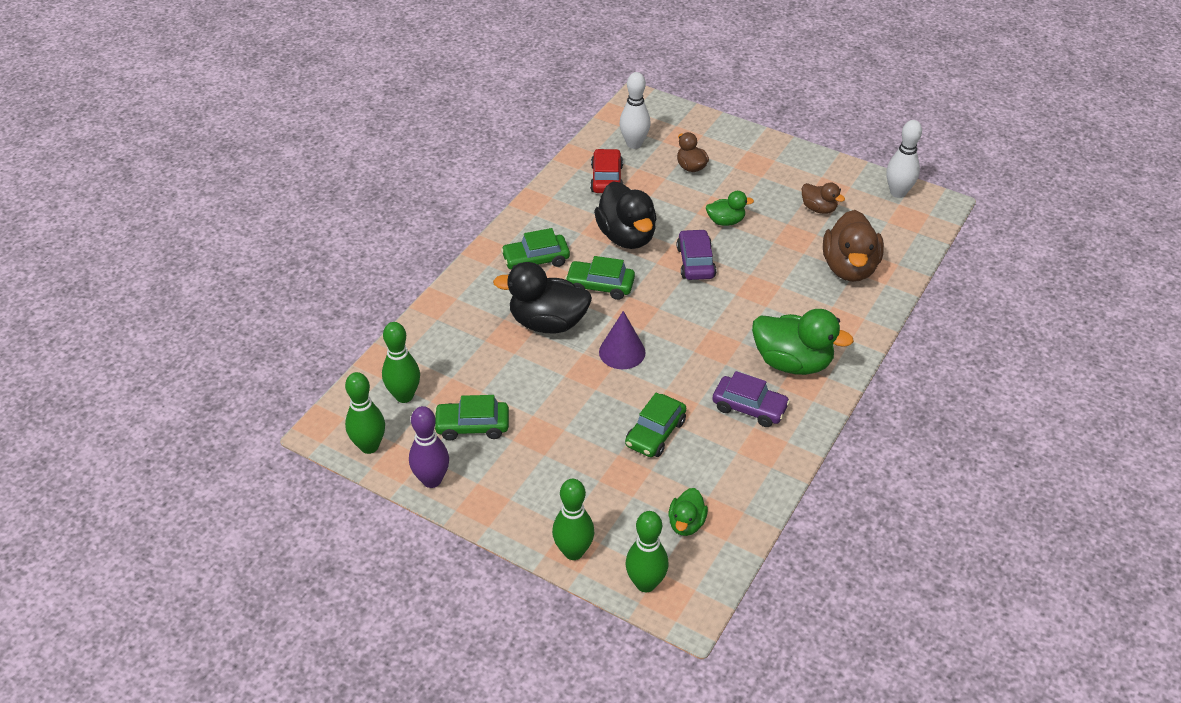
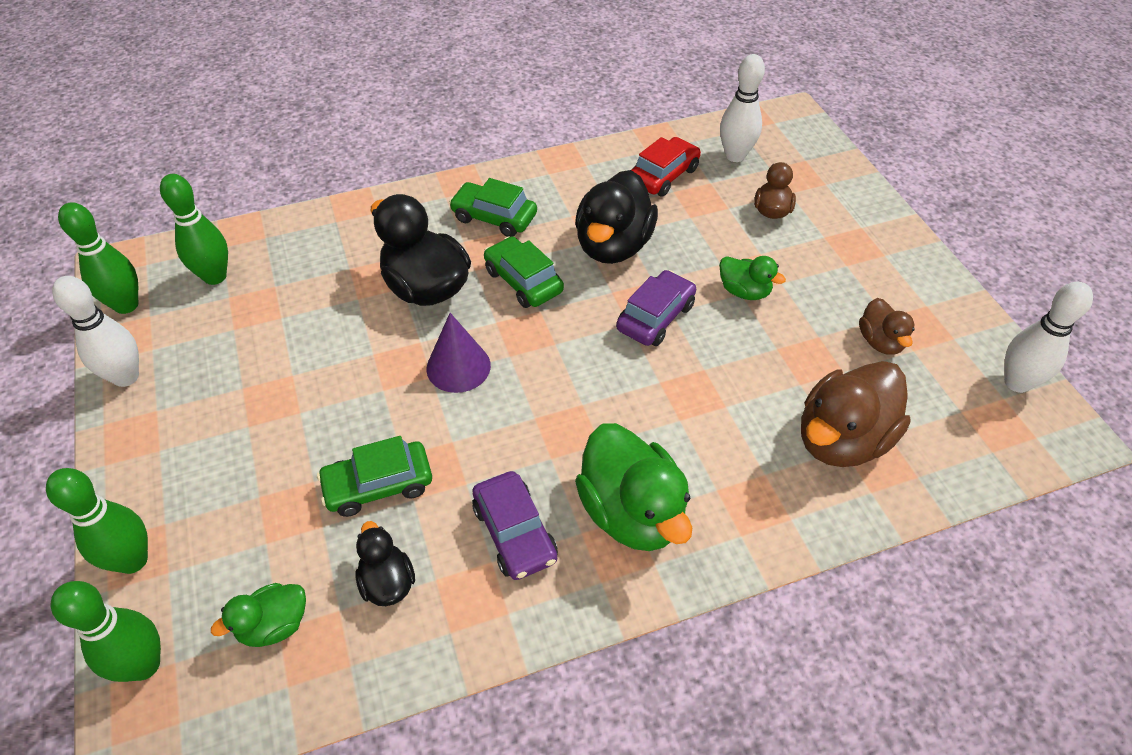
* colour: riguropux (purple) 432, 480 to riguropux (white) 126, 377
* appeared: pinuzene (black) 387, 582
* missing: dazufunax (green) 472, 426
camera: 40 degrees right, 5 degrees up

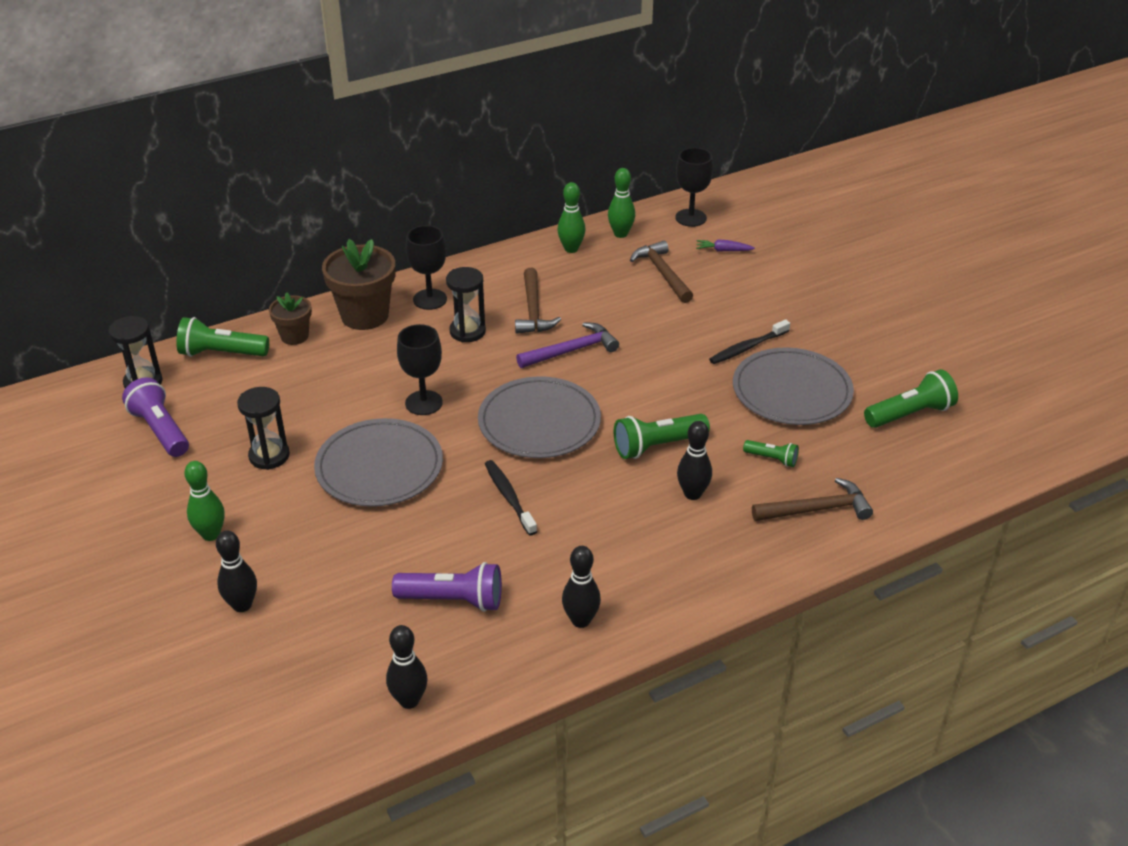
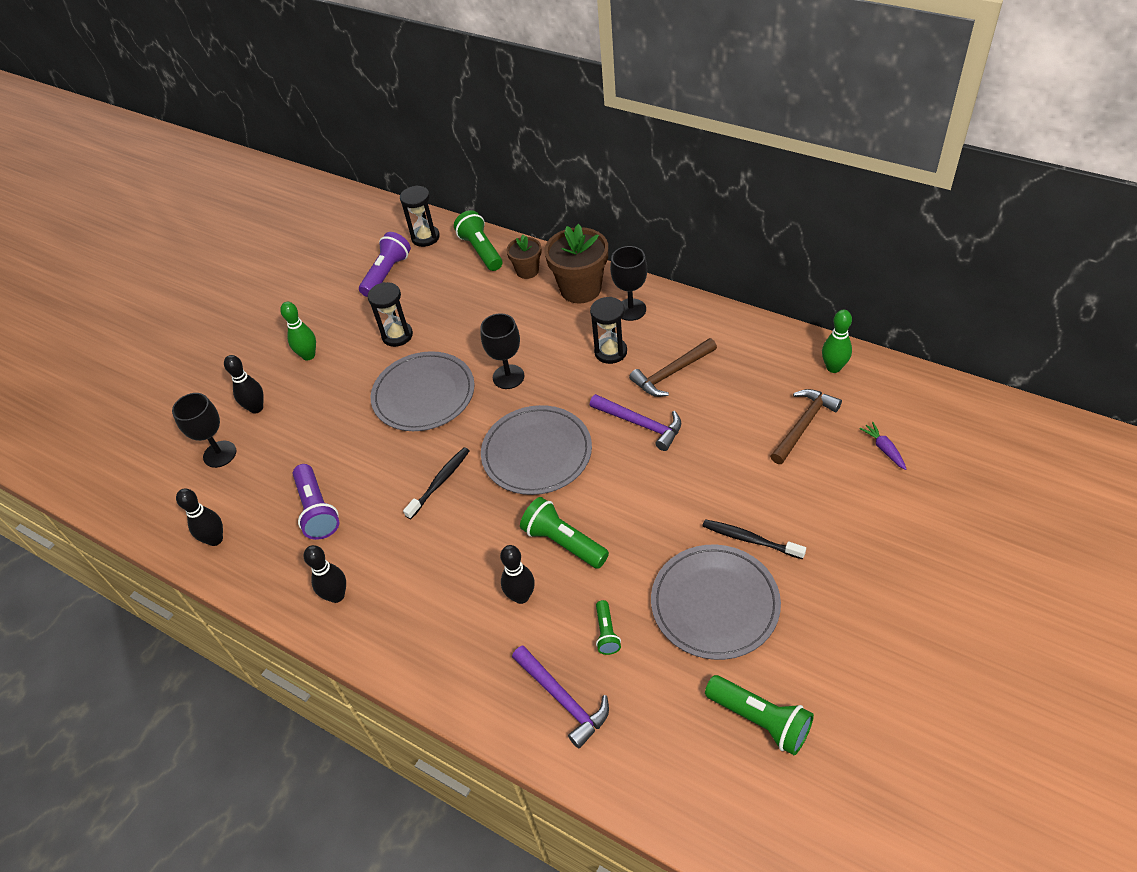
* relocated: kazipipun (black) 691, 218 to 220, 454
* colour: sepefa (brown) 817, 509 to sepefa (purple) 563, 699
* missing: riguropux (green) 571, 249
camera: 65 degrees right, 10 degrees up

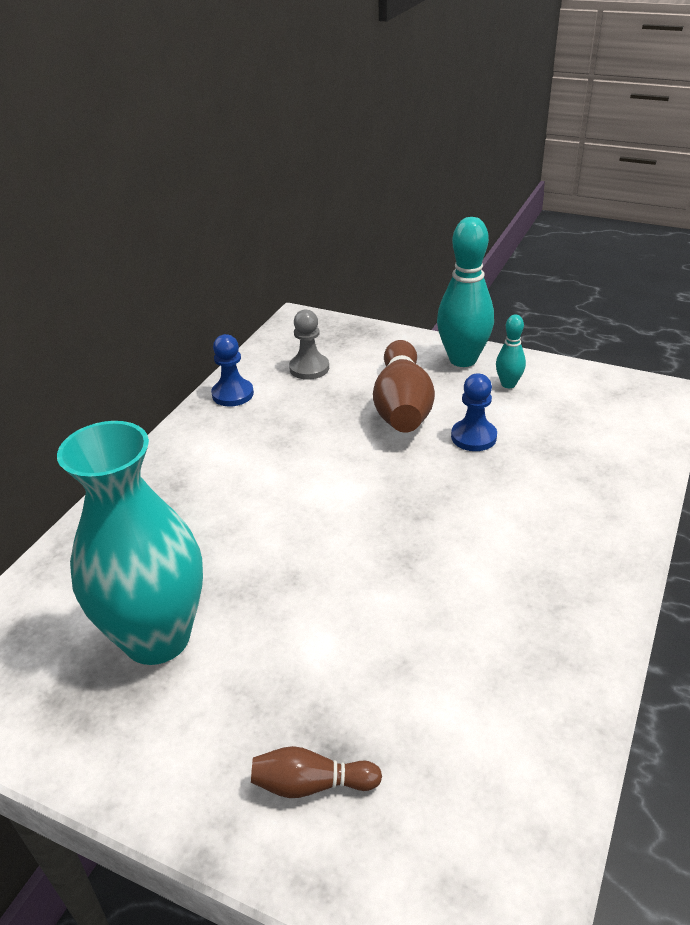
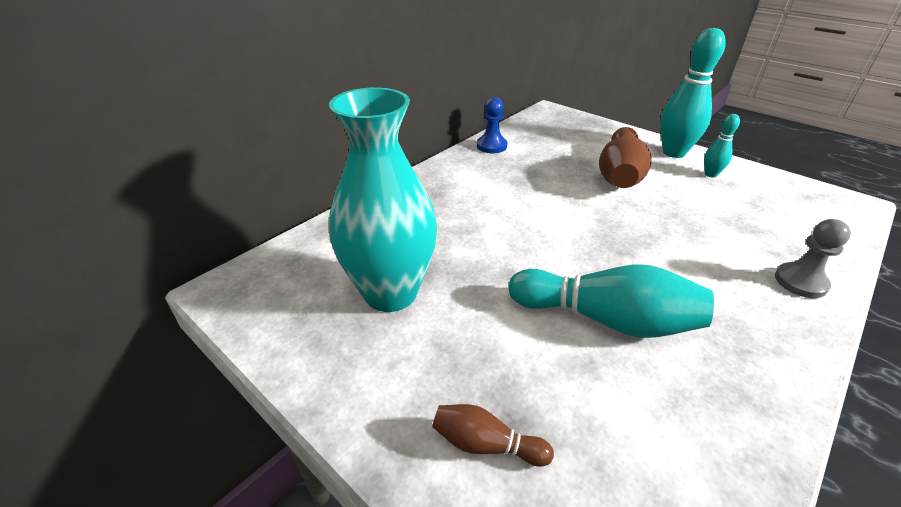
* appeared: riguropux (turquoise) 606, 319
* relocated: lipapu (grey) 309, 368 to 800, 282
* missing: lipapu (blue) 473, 437
camera: 15 degrees right, 0 degrees up

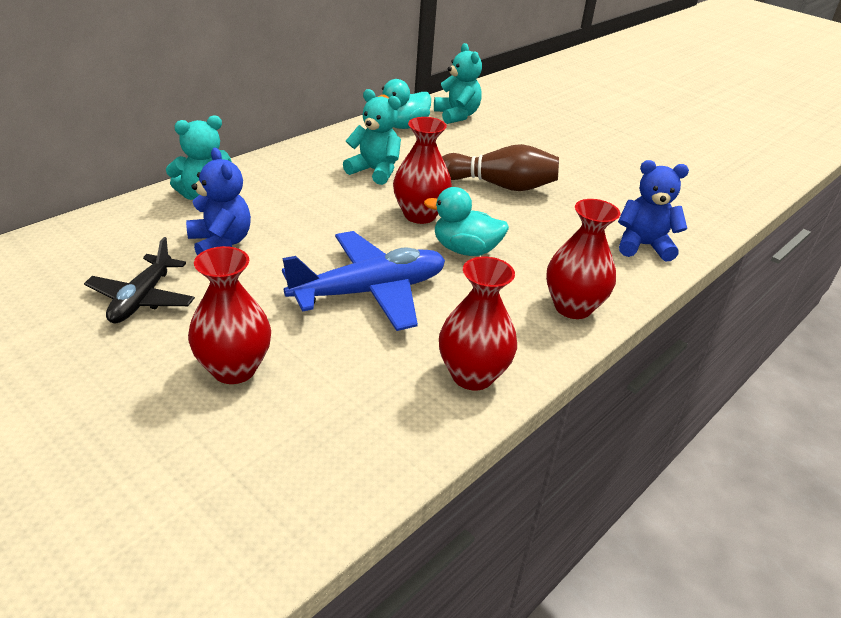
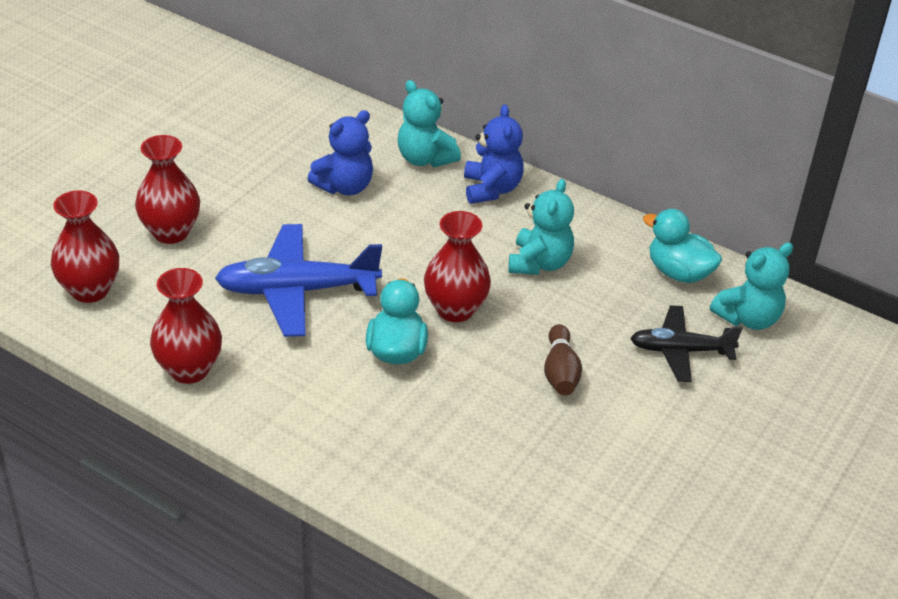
* relocated: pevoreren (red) 573, 307 to 90, 290
* spun: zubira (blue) 369, 292 = 297, 291 120 degrees clockwise
* relocated: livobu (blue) 643, 246 to 491, 189
* size: riguropux (brown) 500, 185 = 560, 372 x0.64
* relocated: zubira (black) 142, 299 to 680, 351
camera: 80 degrees right, 5 degrees up

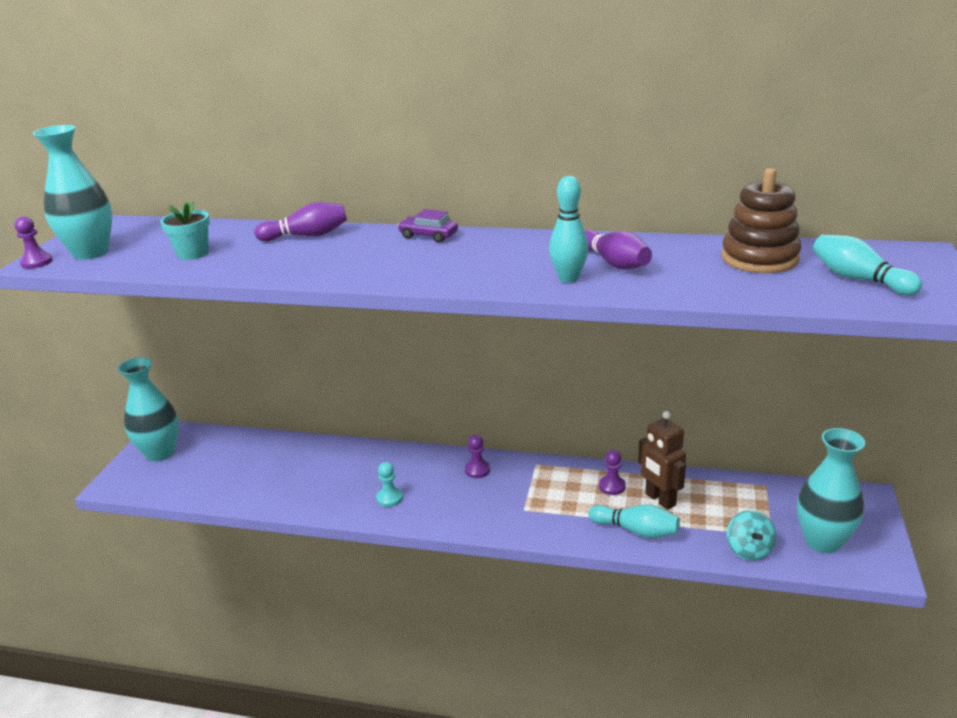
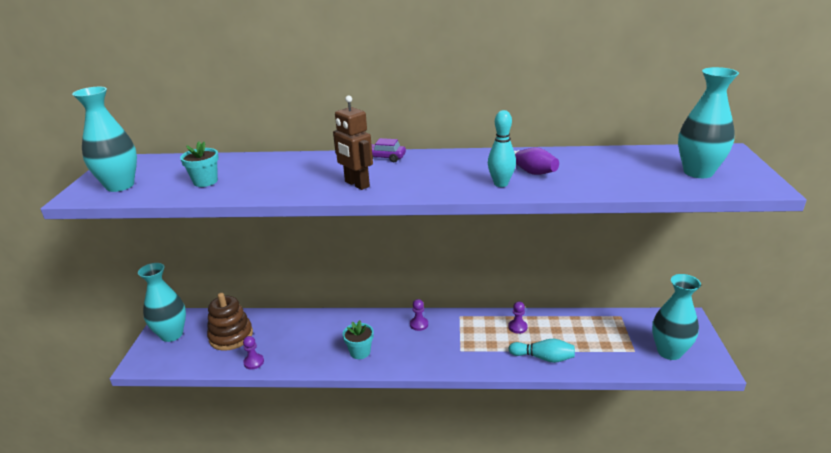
* relocated: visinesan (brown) 759, 258 to 231, 336
* relocated: lipapu (purple) 36, 262 to 254, 362
* relocated: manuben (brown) 660, 499 to 356, 184
* exchanged: lipapu (turquoise) 389, 498 to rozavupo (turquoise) 360, 352
* exchanged: riguropux (turquoise) 859, 279 to pevoreren (turquoise) 698, 172
* missing: riguropux (purple) 306, 236
* missing: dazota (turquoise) 748, 550
camera: 10 degrees left, 0 degrees up

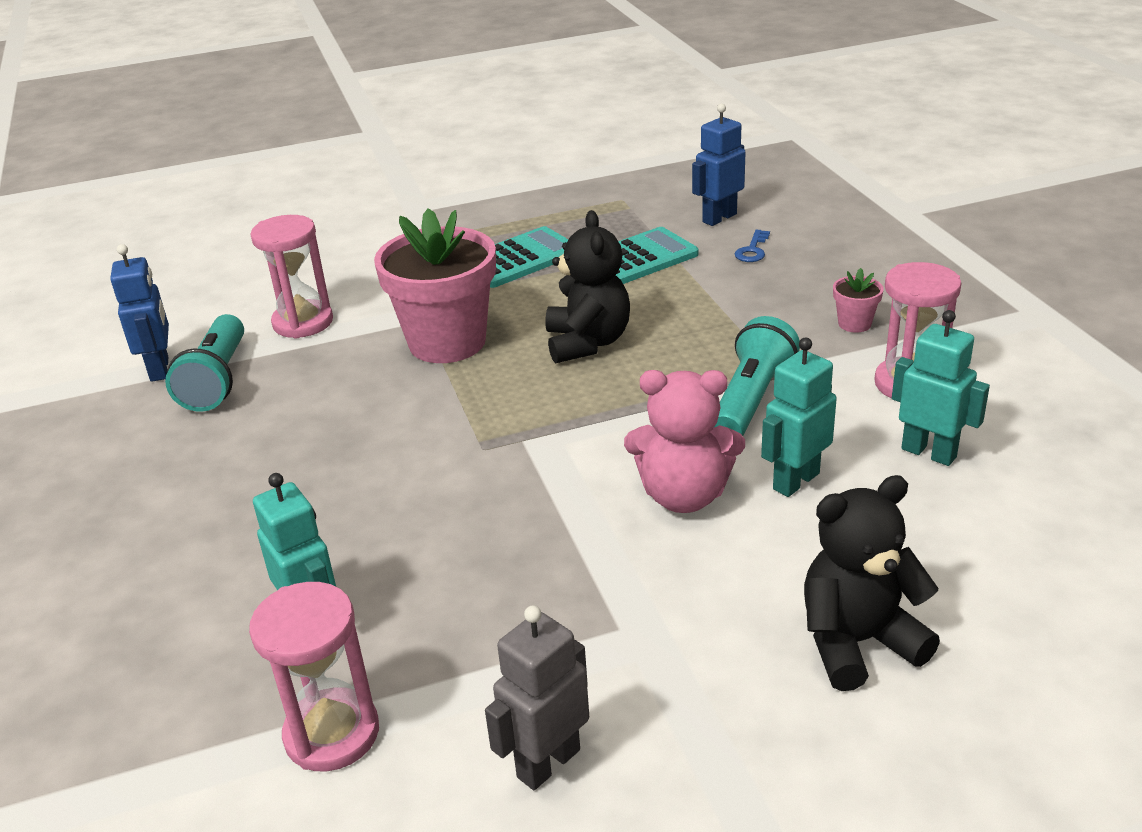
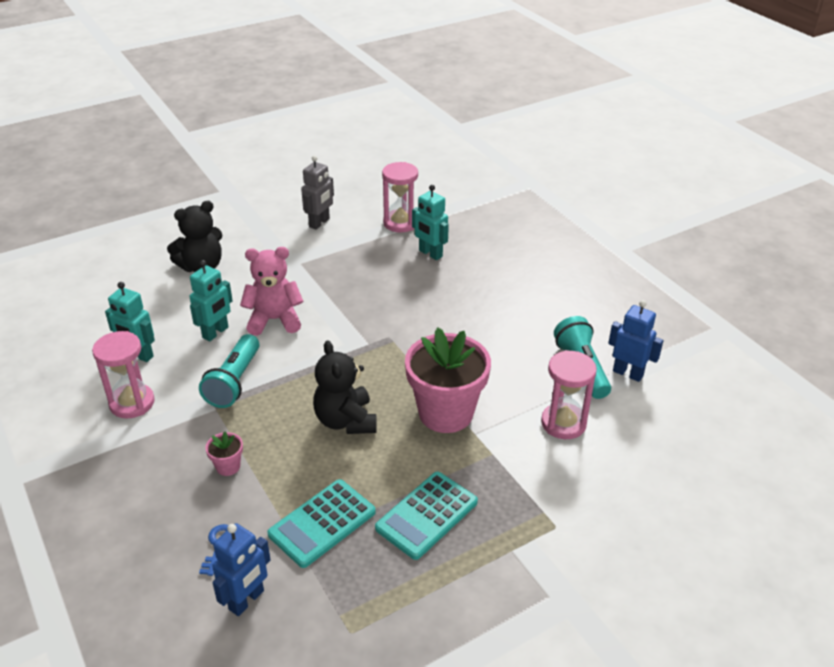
* relocated: rozavupo (pink) 854, 324 to 228, 466
* spun: manuben (blue) 160, 369 = 628, 373 150 degrees clockwise
camera: 165 degrees right, 5 degrees up

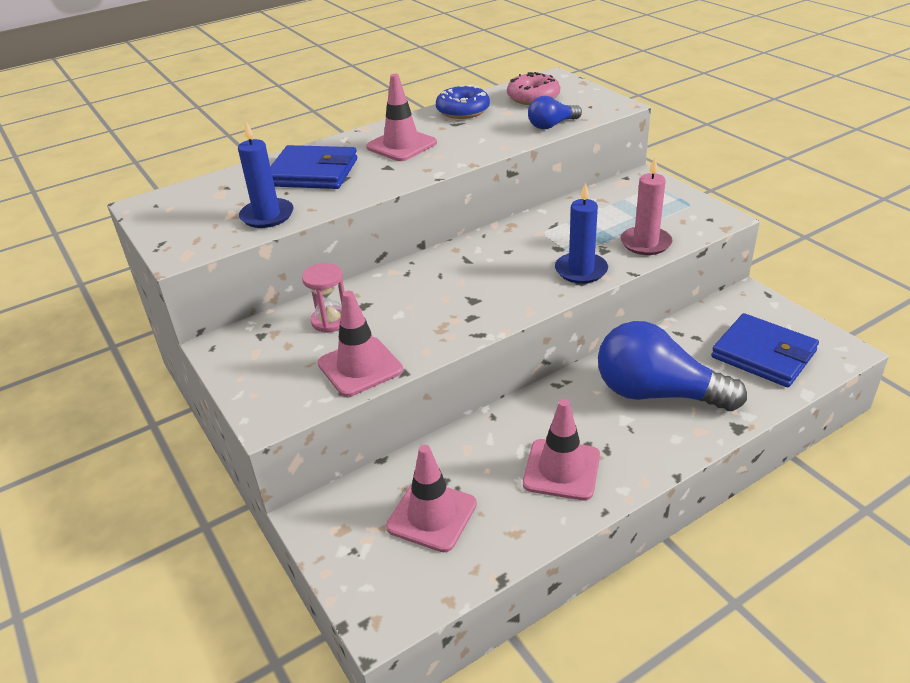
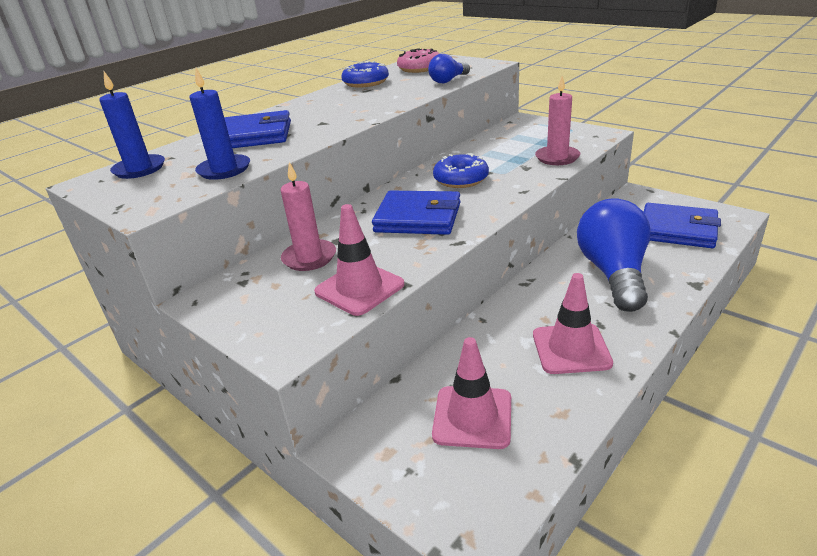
* relocated: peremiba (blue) 581, 270 to 139, 169
* exchanged: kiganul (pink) 330, 321 to peremiba (pink) 309, 258
* appeared: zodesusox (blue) 418, 217
* appeared: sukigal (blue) 461, 179
* spun: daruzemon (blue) 657, 393 = 613, 273 90 degrees clockwise
* missing: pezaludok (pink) 401, 145
camera: 15 degrees left, 5 degrees down

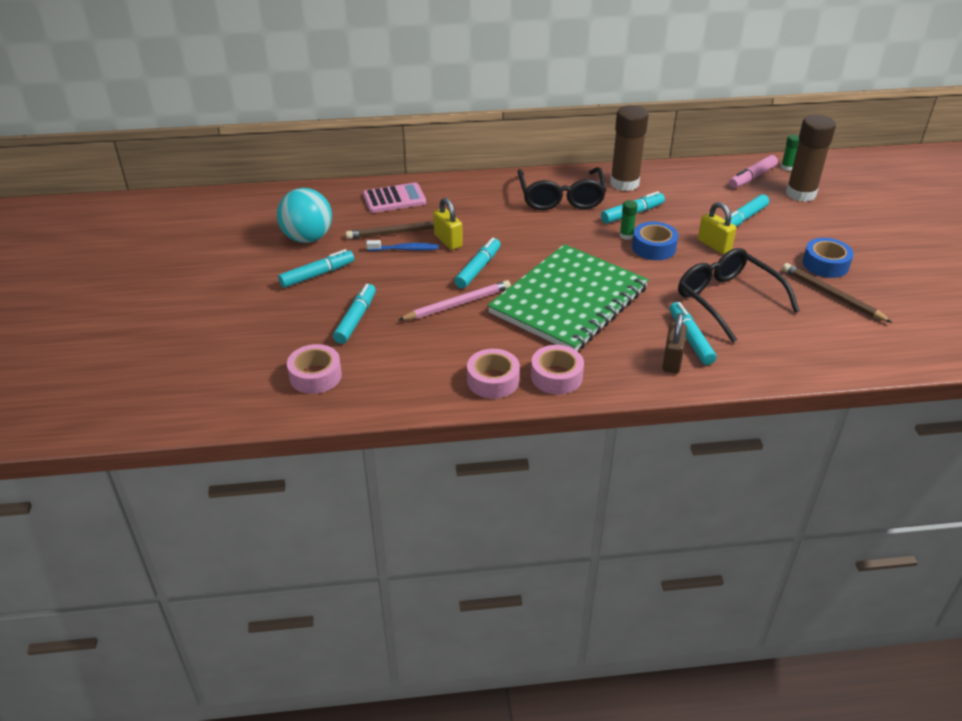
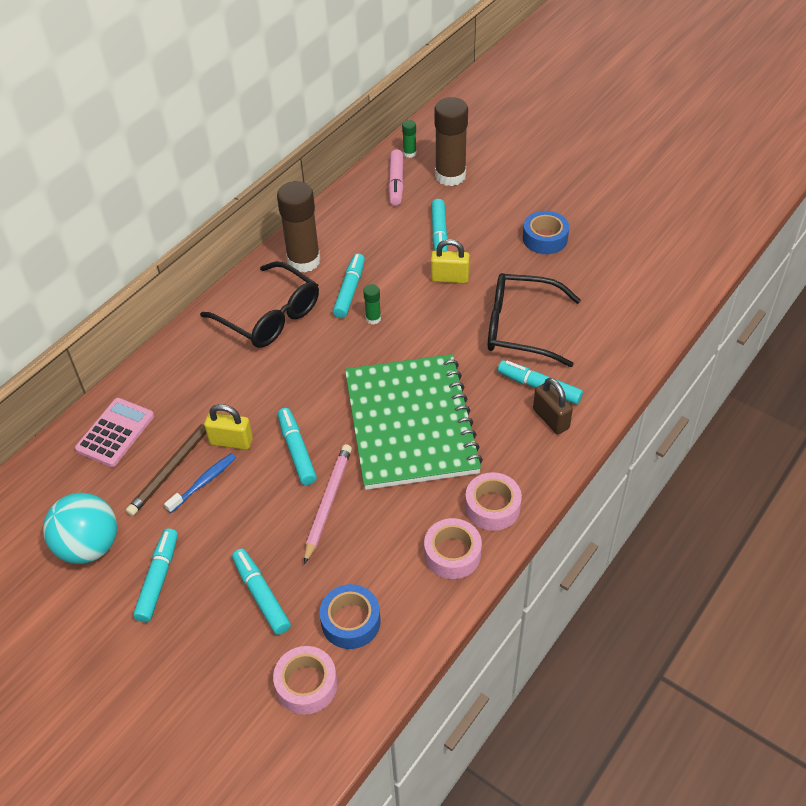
* relocated: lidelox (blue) 653, 247 to 351, 621
* missing: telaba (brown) 832, 295
camera: 45 degrees left, 10 degrees up

